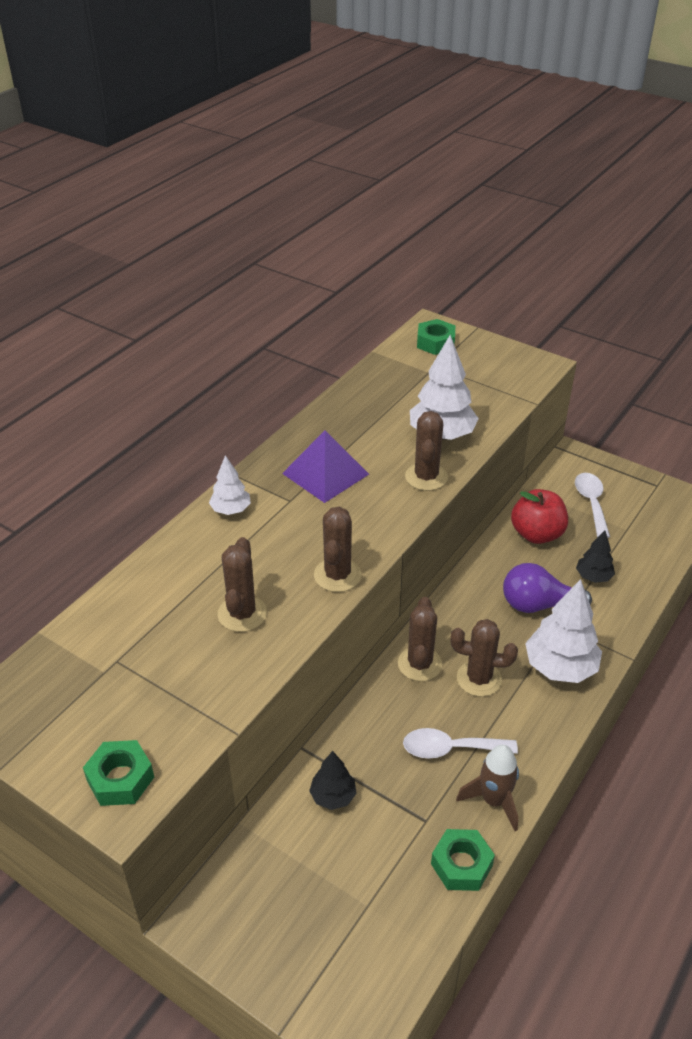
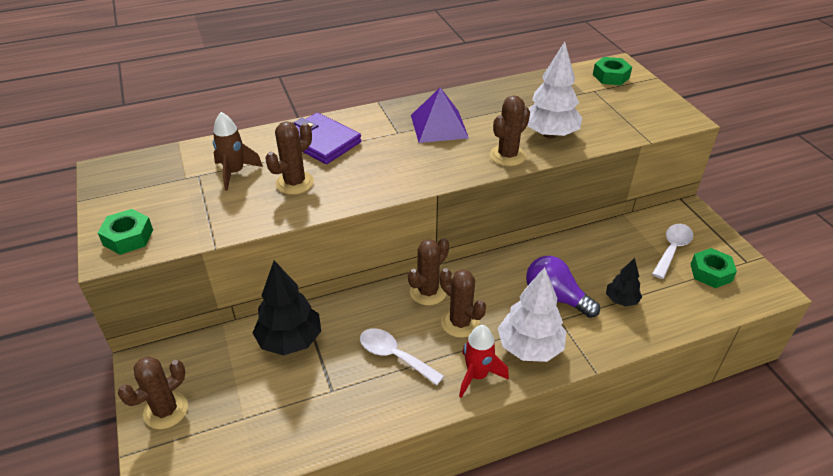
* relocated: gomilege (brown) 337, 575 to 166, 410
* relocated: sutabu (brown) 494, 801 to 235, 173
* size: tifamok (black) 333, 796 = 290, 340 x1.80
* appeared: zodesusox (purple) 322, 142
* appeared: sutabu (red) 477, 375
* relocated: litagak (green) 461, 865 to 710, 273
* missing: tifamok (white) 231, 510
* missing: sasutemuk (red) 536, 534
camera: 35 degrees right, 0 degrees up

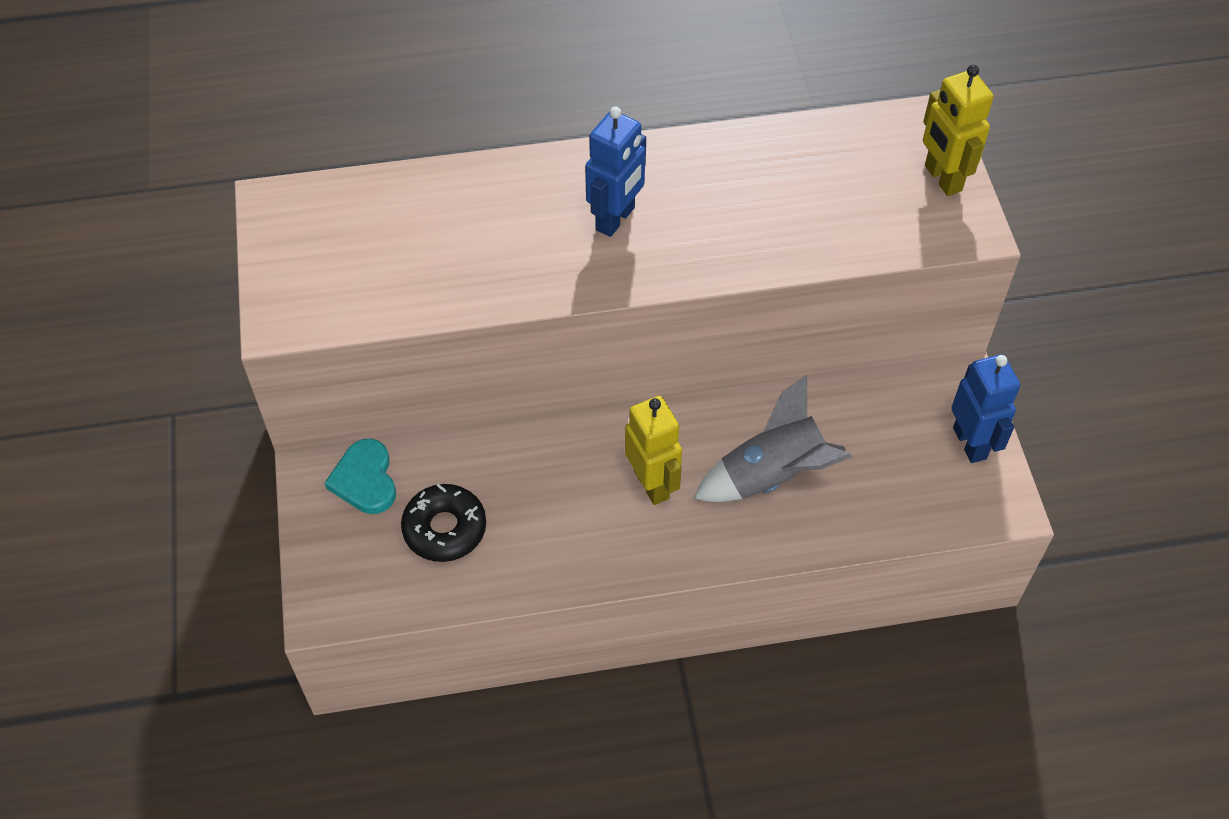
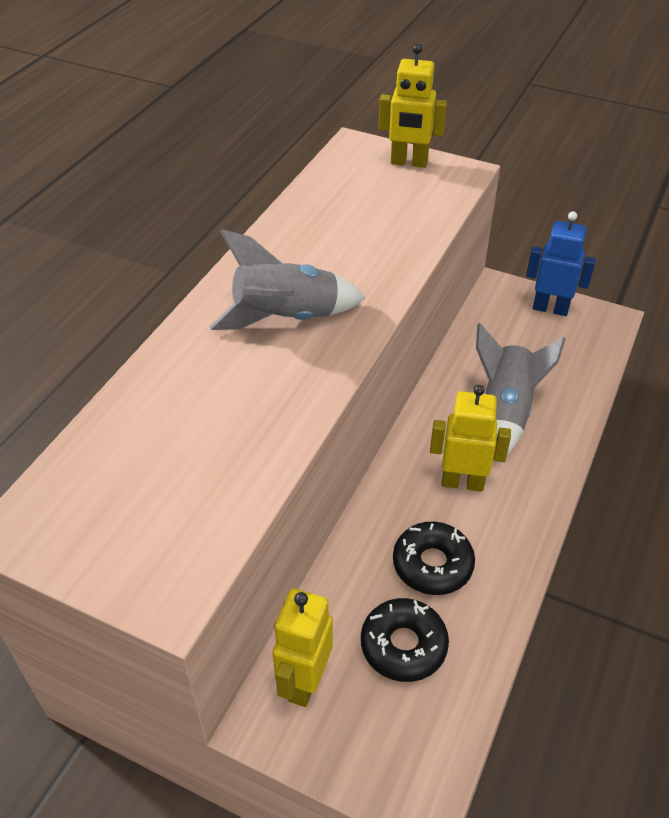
* exchanged: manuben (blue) 616, 219 to sutabu (grey) 286, 318
* exchanged: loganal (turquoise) 365, 480 to manuben (yellow) 304, 682
* appeared: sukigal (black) 432, 564
camera: 55 degrees left, 10 degrees down

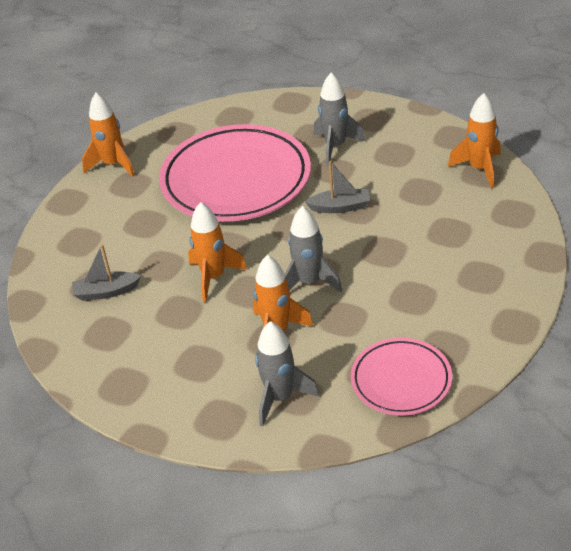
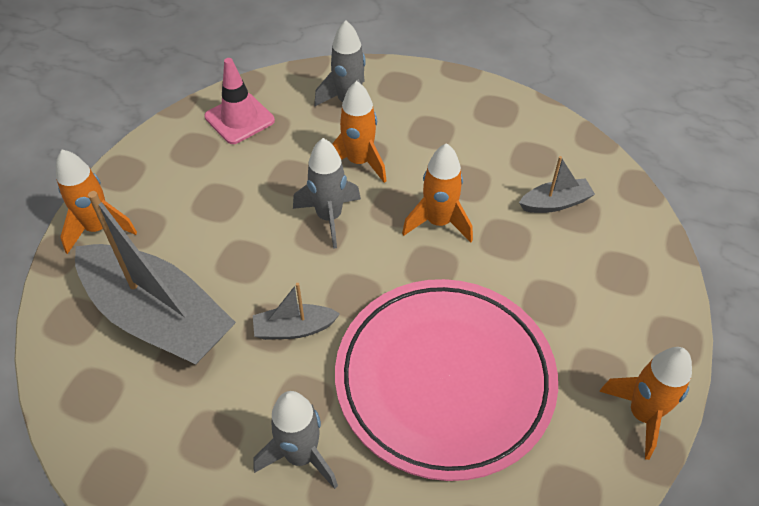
* relocated: sutabu (orange) 479, 169 to 98, 228
* appeared: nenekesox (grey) 158, 317
* exchanged: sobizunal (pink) 401, 380 to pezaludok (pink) 239, 119
camera: 170 degrees right, 10 degrees up

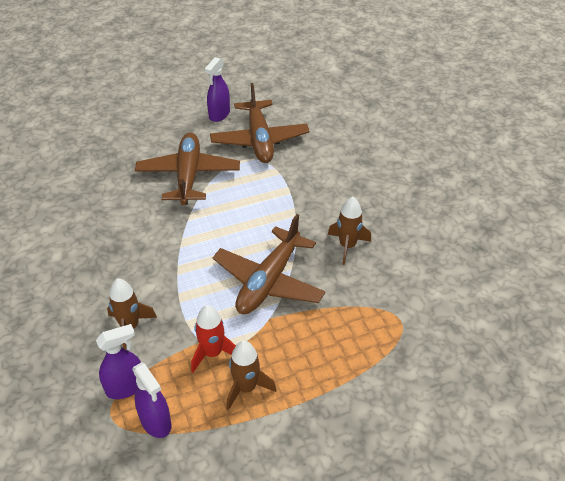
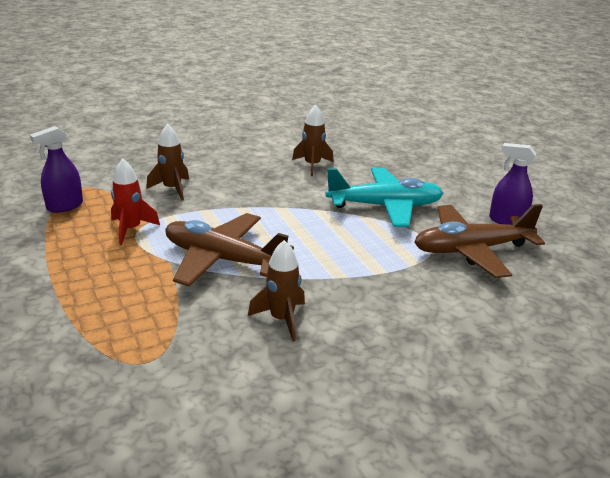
* relocated: sutabu (brown) 246, 388 to 312, 165
* colour: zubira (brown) 188, 176 to zubira (turquoise) 384, 206
* missing: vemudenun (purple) 126, 387
camera: 85 degrees right, 15 degrees down

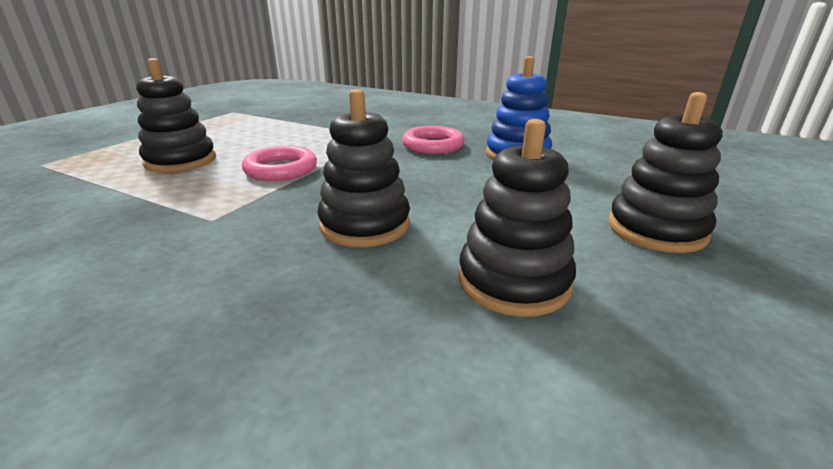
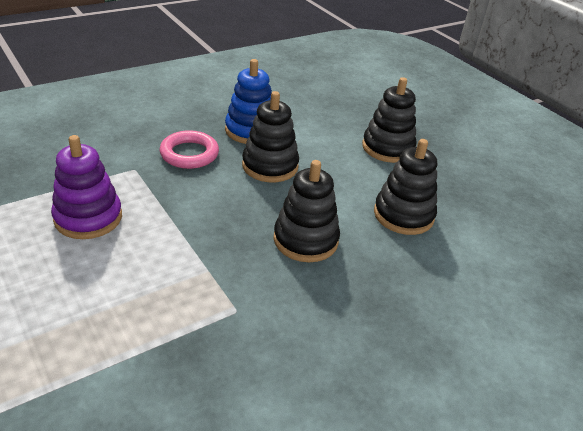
* appeared: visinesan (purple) 88, 218
* relocated: visinesan (black) 180, 161 to 270, 166
* missing: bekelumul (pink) 281, 169
camera: 65 degrees left, 10 degrees up

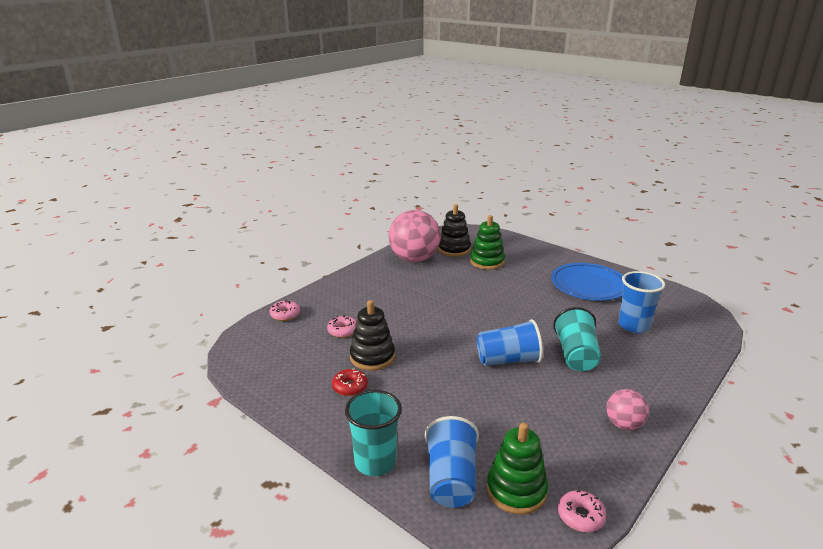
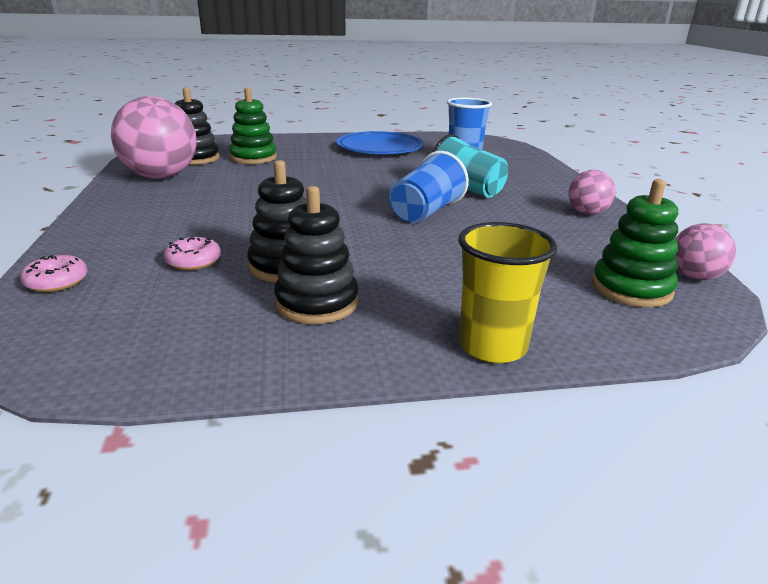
* exchanged: sukigal (red) 350, 387 to visinesan (black) 317, 303
* colour: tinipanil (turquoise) 375, 462 to tinipanil (yellow) 492, 346
* exchanged: sukigal (pink) 580, 516 to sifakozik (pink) 694, 277
* missing: tinipanil (blue) 451, 479
camera: 50 degrees left, 0 degrees up

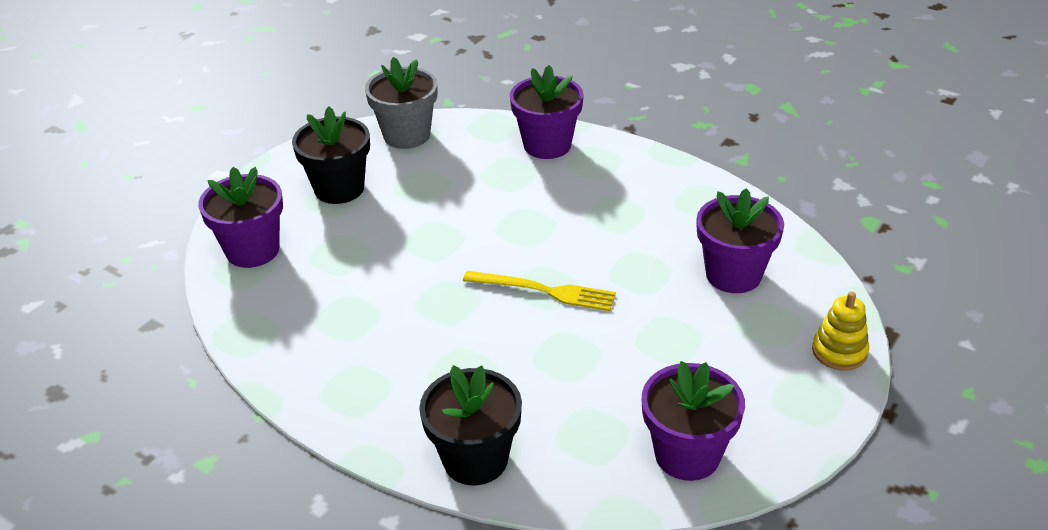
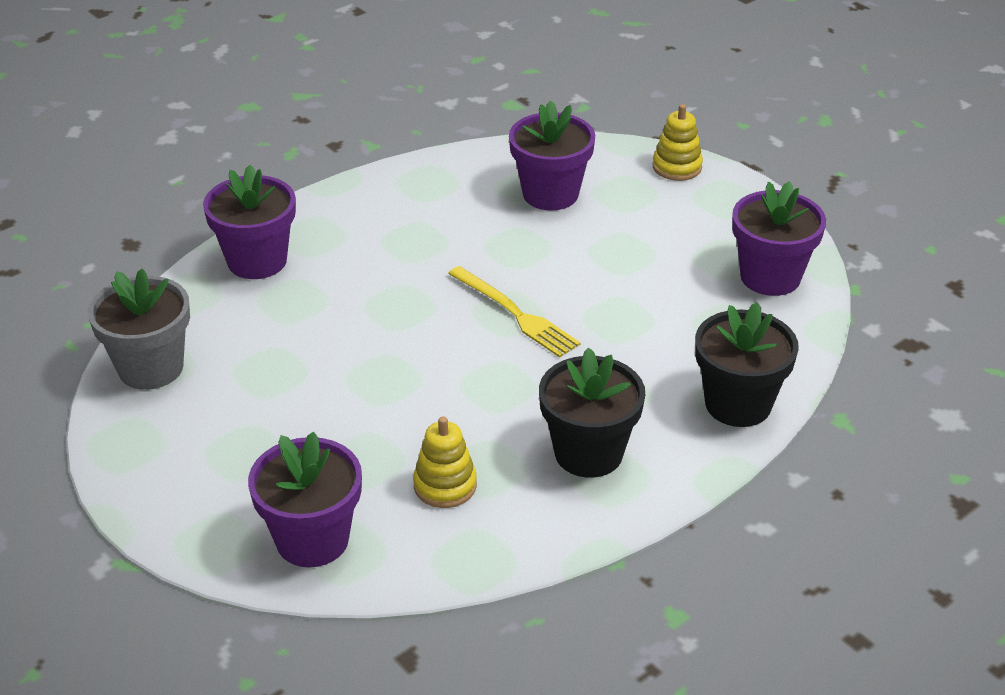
* appeared: visinesan (yellow) 445, 485
* spun: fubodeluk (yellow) 544, 291 = 515, 314 105 degrees clockwise
* relocated: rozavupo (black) 339, 188 to 588, 453
camera: 75 degrees left, 0 degrees up

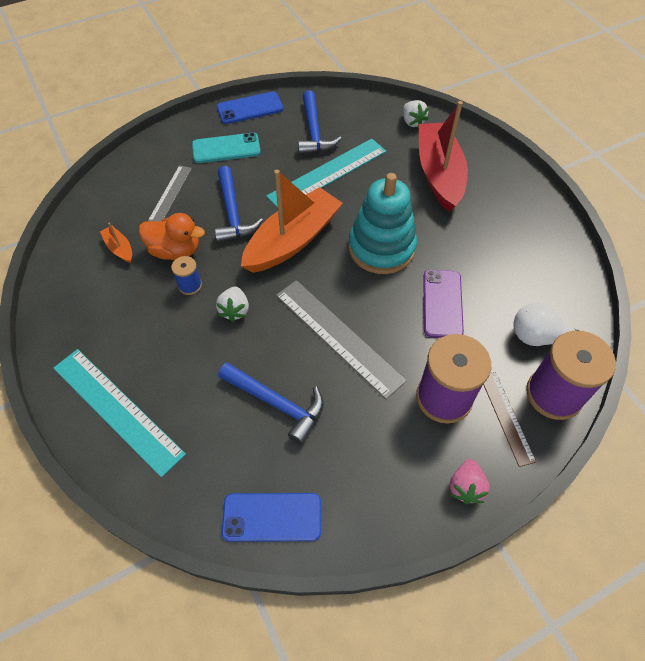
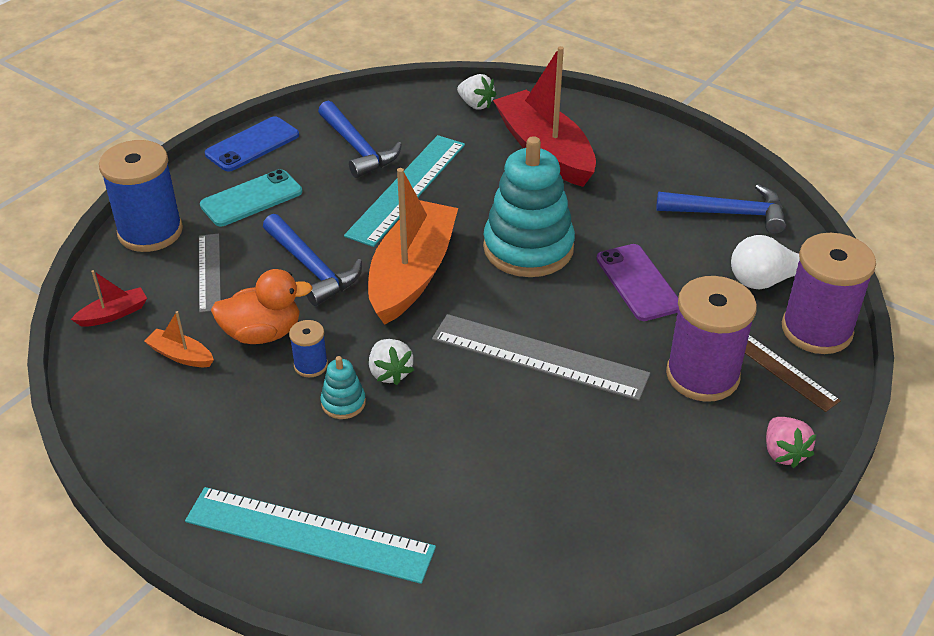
* appeared: nenekesox (red) 114, 314
* appeared: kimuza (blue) 150, 232
* appeared: visinesan (turquoise) 343, 403
* relocated: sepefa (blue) 277, 403 to 729, 213
* missing: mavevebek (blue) 272, 517
camera: 25 degrees left, 15 degrees down

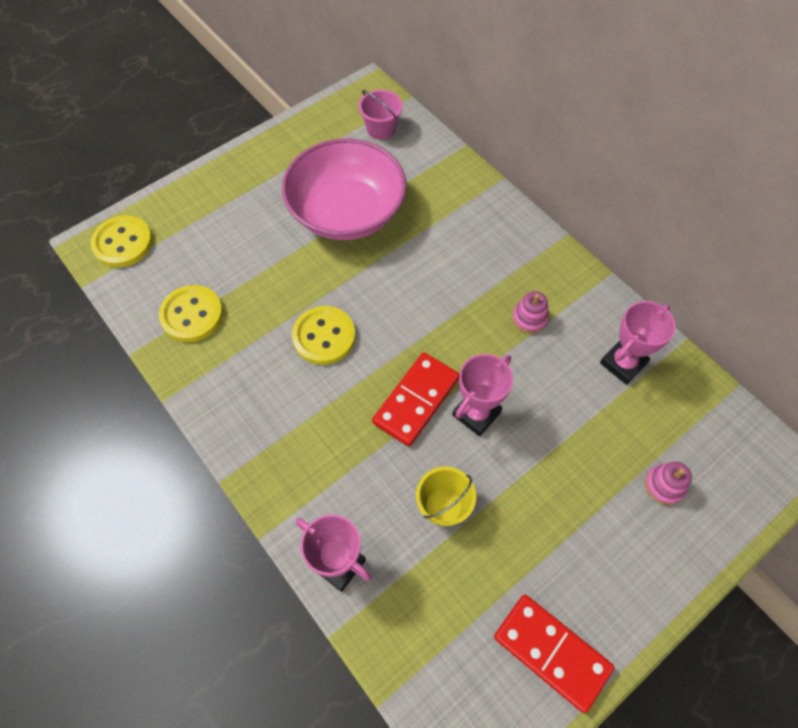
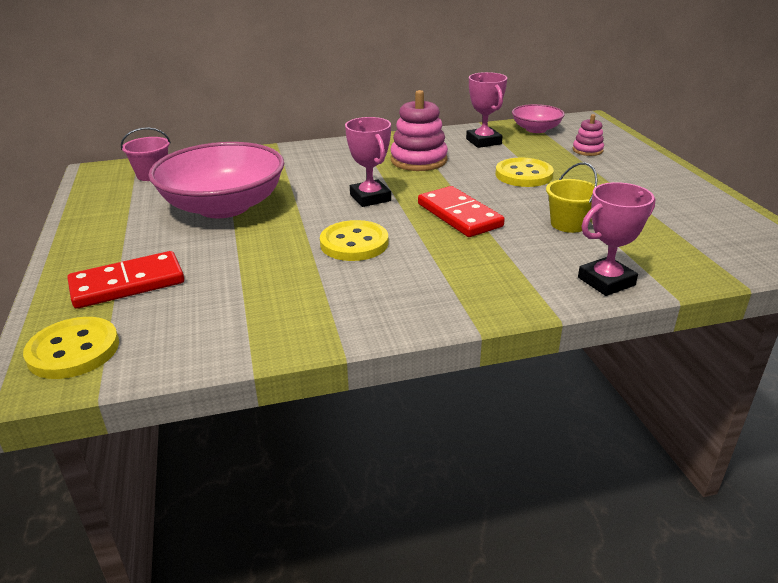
* relocated: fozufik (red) 551, 652 to 127, 284
* relocated: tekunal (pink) 476, 413 to 370, 198
* size: visinesan (pink) 529, 318 = 418, 160 x1.85
* relocated: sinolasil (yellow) 192, 315 to 523, 175
* appeared: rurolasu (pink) 536, 129
camera: 65 degrees left, 30 degrees down

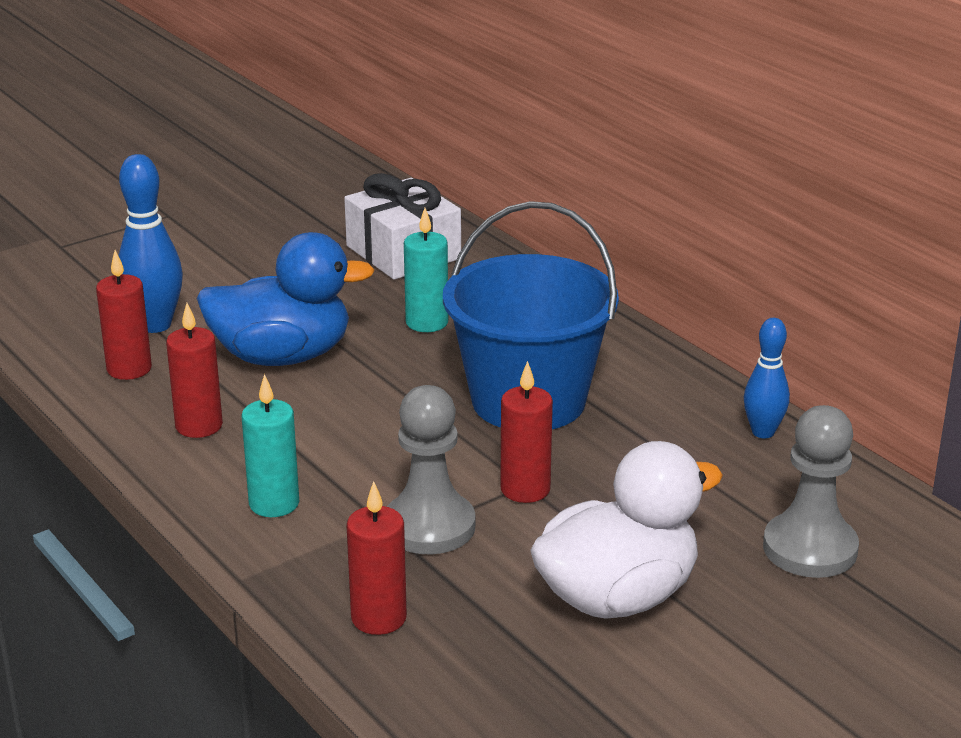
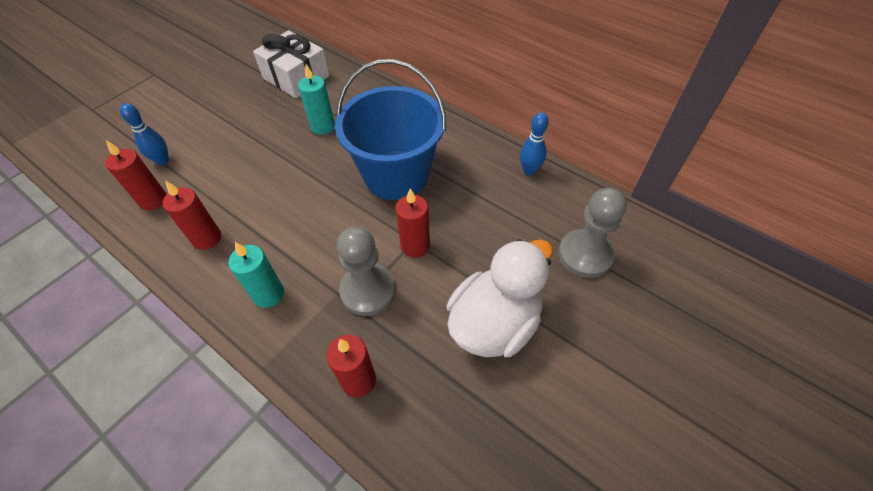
* size: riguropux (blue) 155, 325 = 162, 161 x0.64
* missing: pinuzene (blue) 282, 356
camera: 15 degrees left, 25 degrees up

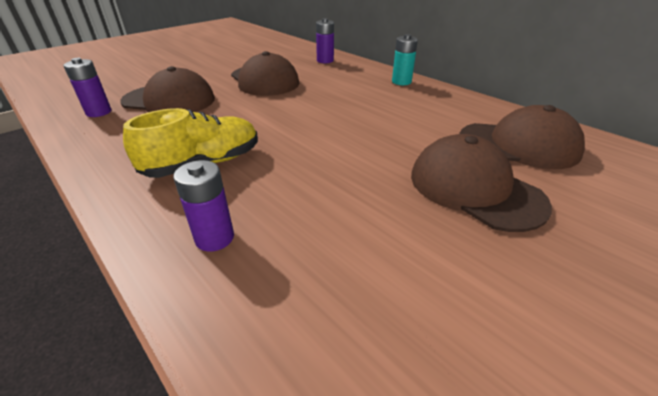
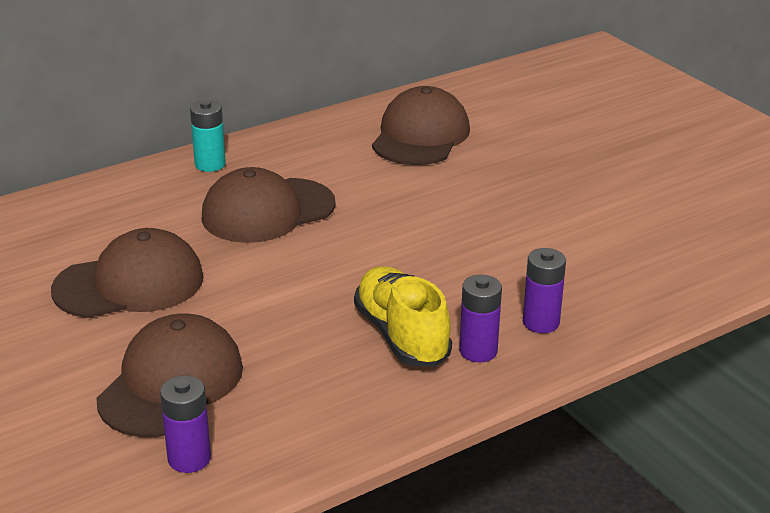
* relocated: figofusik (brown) 474, 188 to 268, 211
* relocated: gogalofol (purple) 325, 60 to 478, 351
camera: 80 degrees left, 5 degrees down

